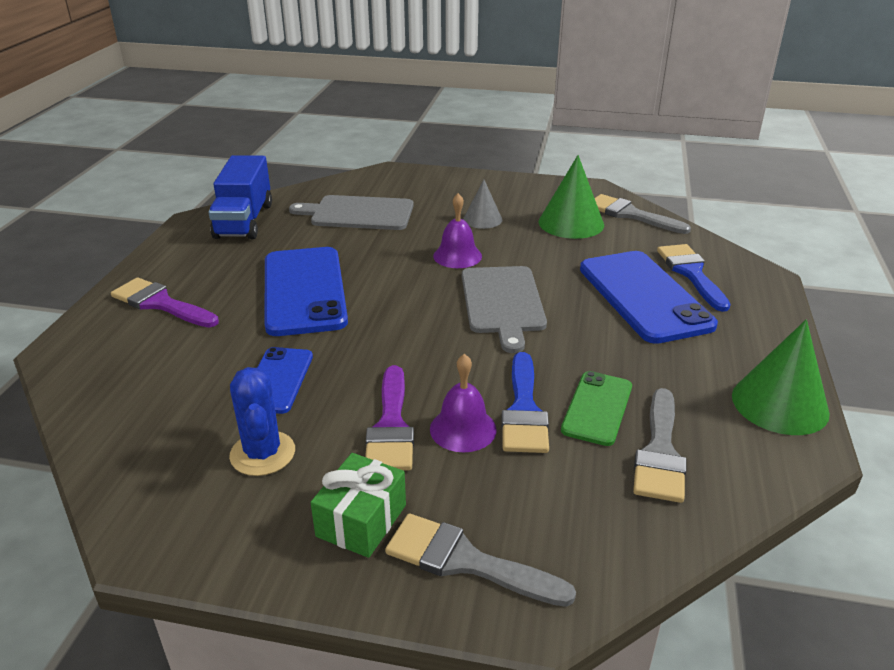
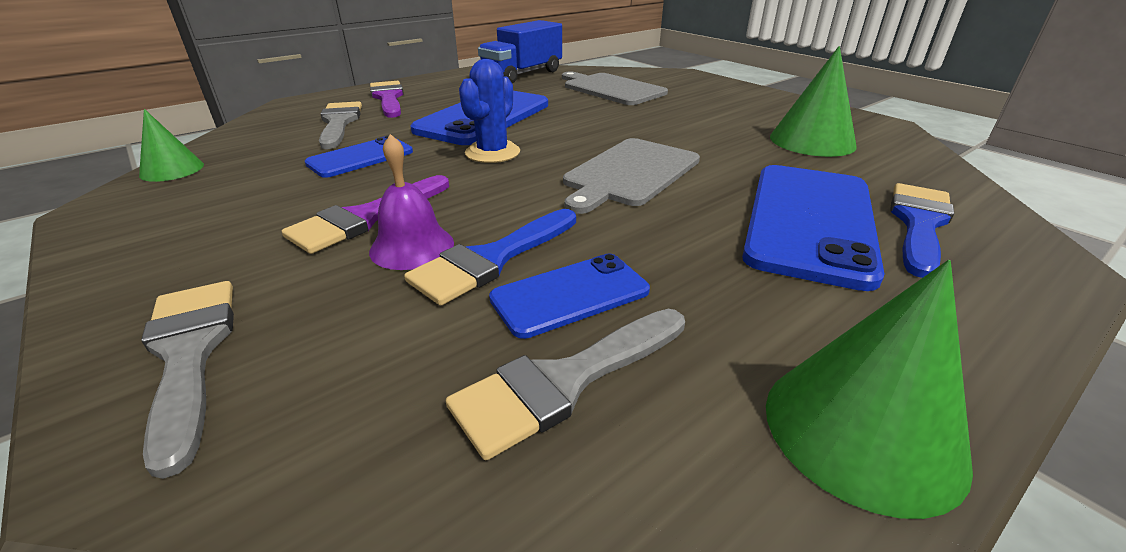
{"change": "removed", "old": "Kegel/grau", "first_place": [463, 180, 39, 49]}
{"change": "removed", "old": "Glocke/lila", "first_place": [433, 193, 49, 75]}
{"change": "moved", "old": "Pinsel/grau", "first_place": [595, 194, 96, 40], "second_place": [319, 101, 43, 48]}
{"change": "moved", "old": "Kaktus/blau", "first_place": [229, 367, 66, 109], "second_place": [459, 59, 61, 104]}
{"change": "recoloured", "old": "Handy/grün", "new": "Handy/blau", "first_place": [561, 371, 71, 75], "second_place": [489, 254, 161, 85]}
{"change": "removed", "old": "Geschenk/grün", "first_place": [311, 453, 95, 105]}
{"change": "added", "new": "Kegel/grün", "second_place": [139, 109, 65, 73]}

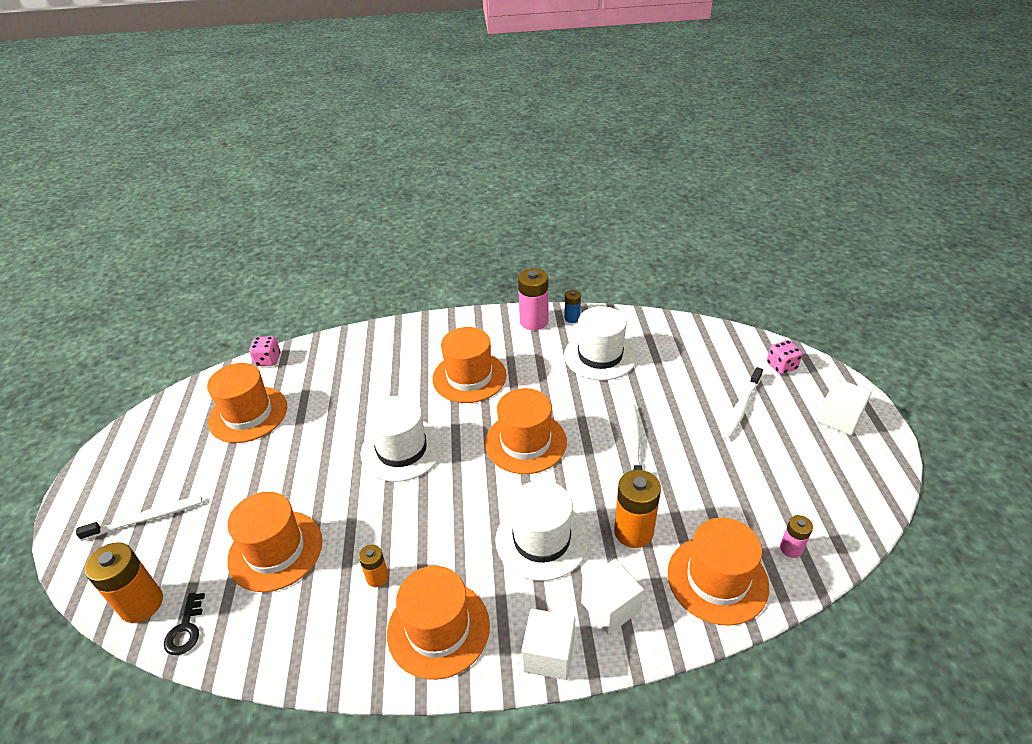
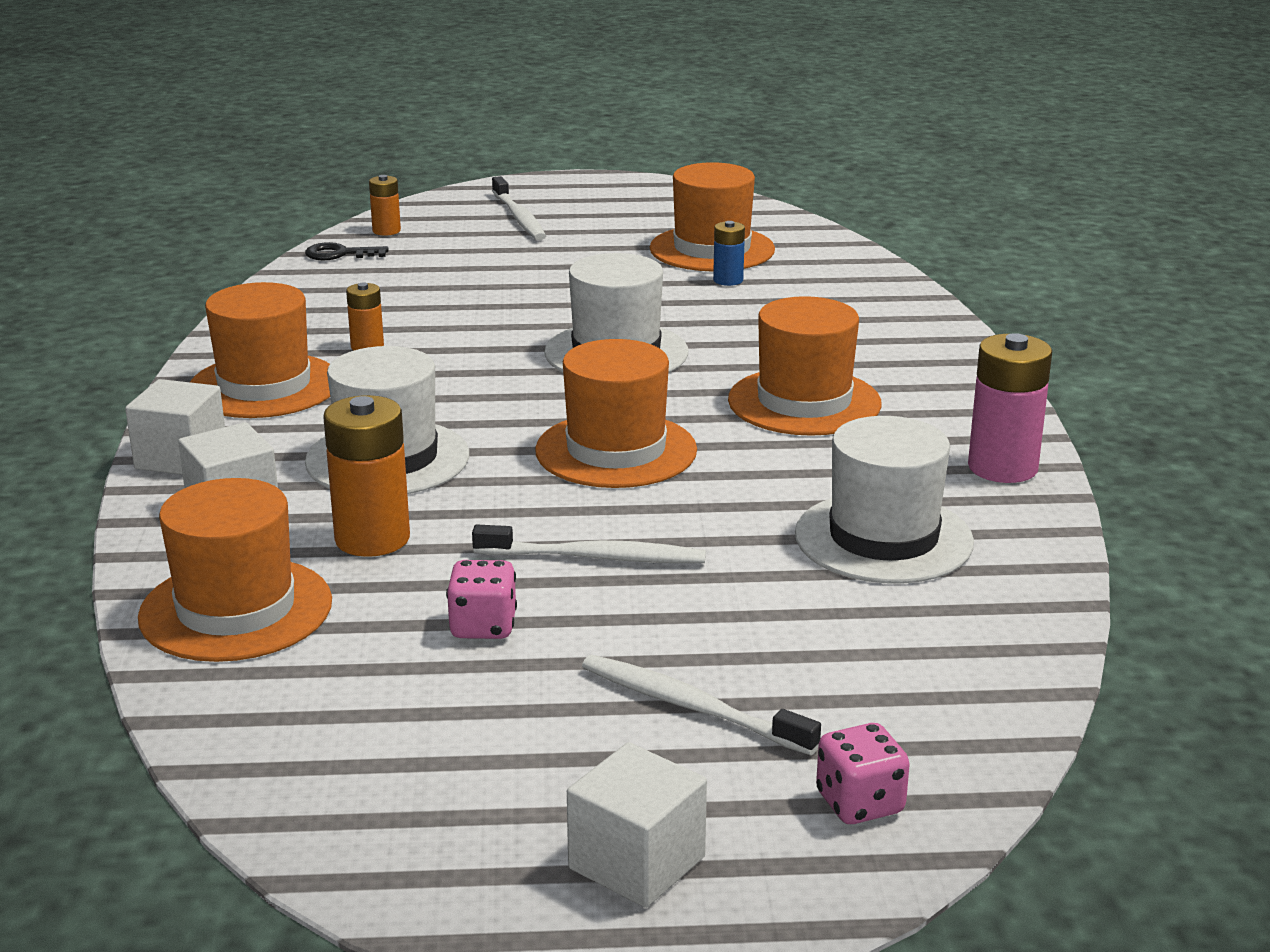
{"change": "moved", "old": "Batterie/blau", "first_place": [565, 290, 16, 33], "second_place": [713, 221, 32, 65]}
{"change": "moved", "old": "Spielwürfel/rosa", "first_place": [249, 336, 32, 30], "second_place": [446, 560, 71, 79]}
{"change": "removed", "old": "Hut/orange", "first_place": [227, 492, 96, 100]}
{"change": "removed", "old": "Batterie/rosa", "first_place": [780, 515, 33, 43]}
{"change": "resized", "old": "Batterie/orange", "first_place": [85, 542, 78, 81], "second_place": [369, 175, 32, 61], "factor": 0.55}

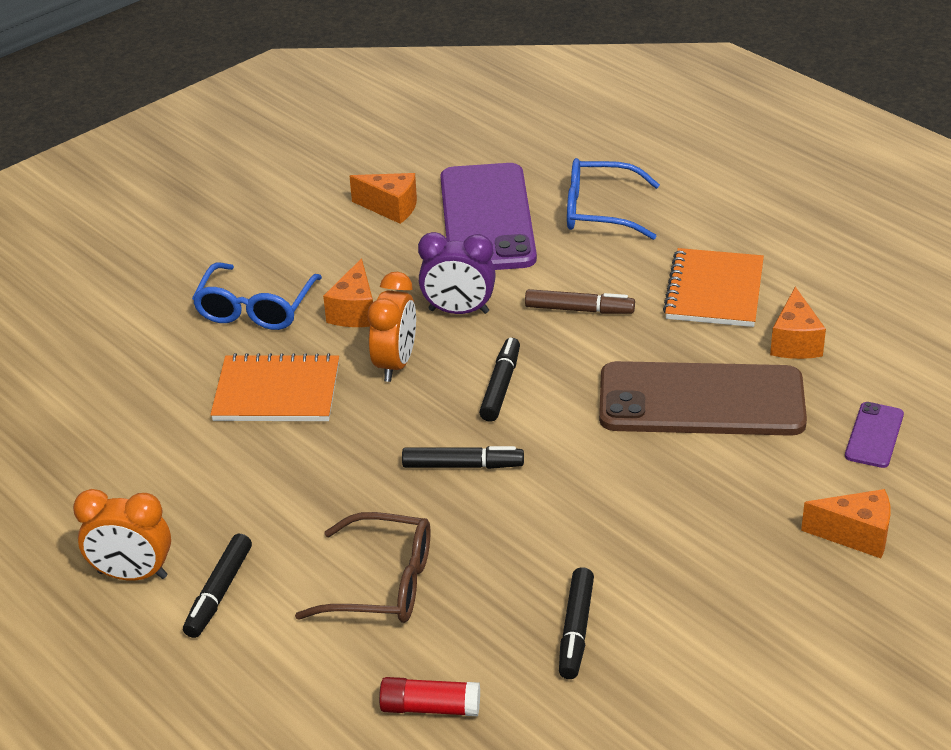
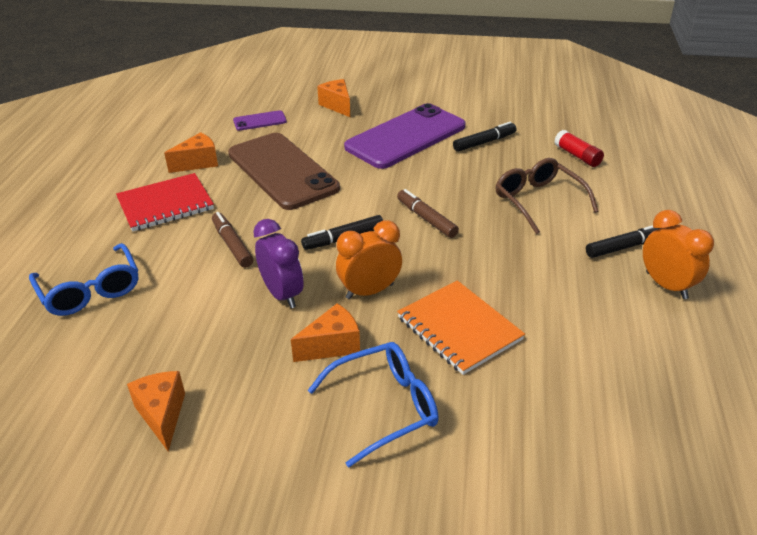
{"change": "moved", "old": "Handy/lila", "first_place": [440, 163, 97, 107], "second_place": [344, 103, 122, 66]}
{"change": "recoloured", "old": "Notizbuch/orange", "new": "Notizbuch/rot", "first_place": [663, 248, 101, 79], "second_place": [116, 173, 98, 59]}
{"change": "recoloured", "old": "Filzstift/schwarz", "new": "Filzstift/braun", "first_place": [402, 446, 122, 23], "second_place": [397, 189, 62, 49]}

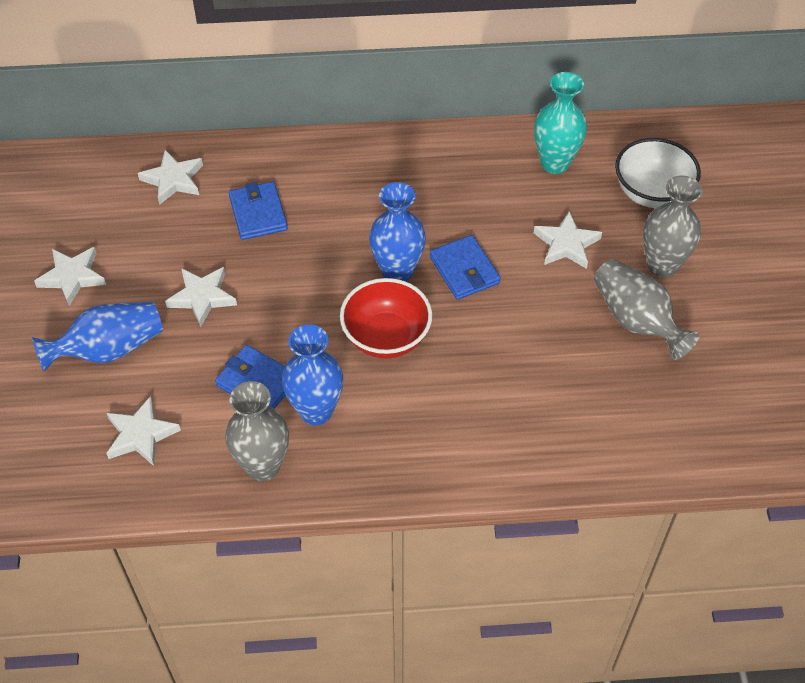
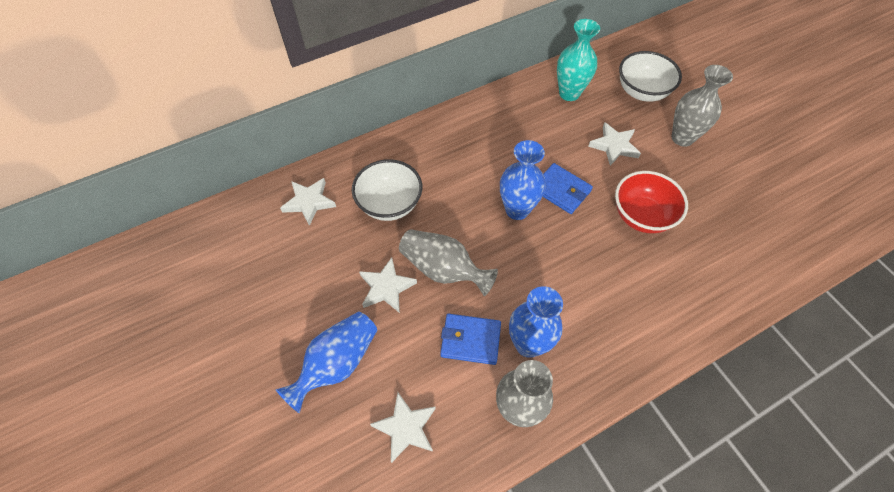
{"change": "replaced", "old": "Geldbörse/blau", "new": "Schüssel/weiß", "first_place": [229, 182, 59, 58], "second_place": [352, 159, 70, 62]}
{"change": "removed", "old": "Stern/weiß", "first_place": [34, 247, 72, 59]}
{"change": "moved", "old": "Vase/grau", "first_place": [594, 259, 105, 101], "second_place": [399, 229, 99, 67]}
{"change": "moved", "old": "Schüssel/rot", "first_place": [340, 278, 92, 81], "second_place": [615, 171, 73, 62]}

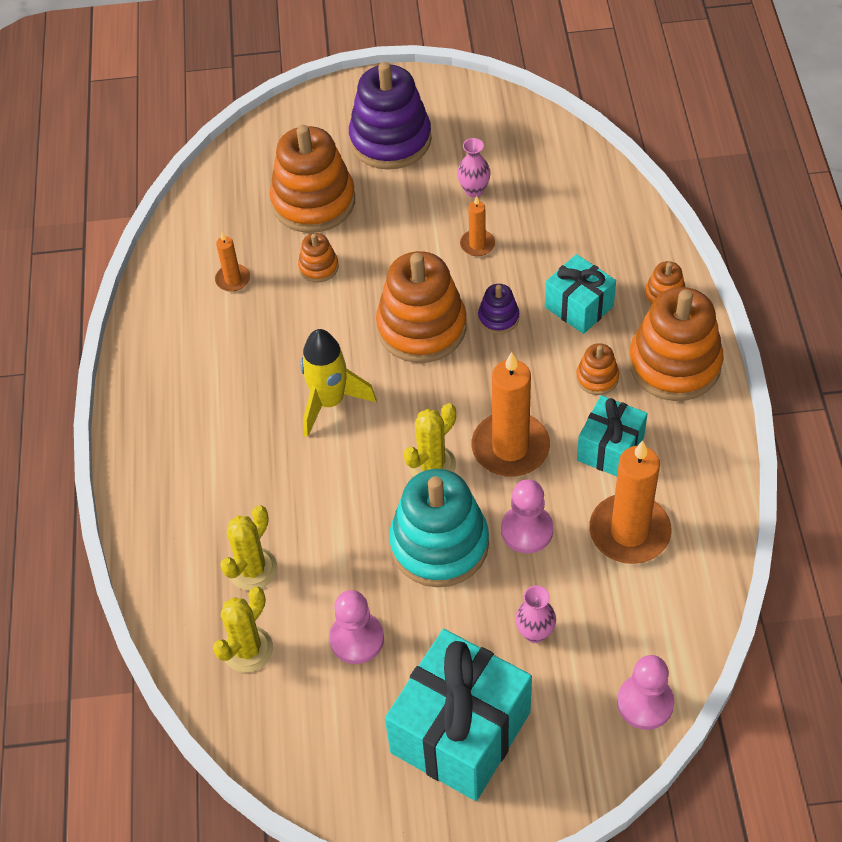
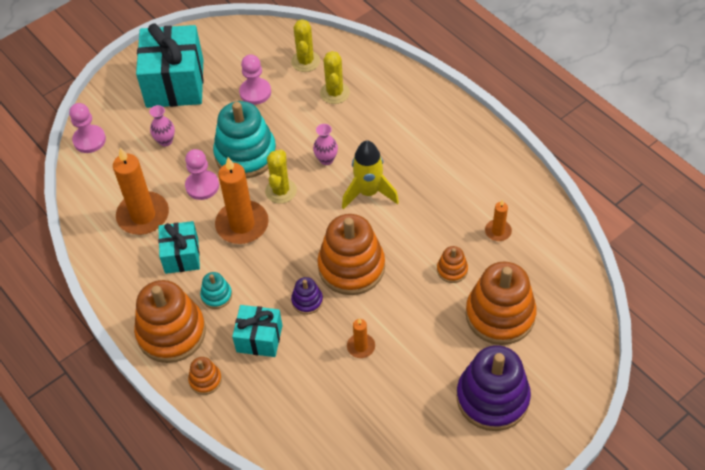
{"change": "moved", "old": "Vase/rosa", "first_place": [457, 138, 34, 59], "second_place": [313, 124, 25, 41]}
{"change": "recoloured", "old": "Stapelspielzeug/orange", "new": "Stapelspielzeug/türkis", "first_place": [576, 343, 43, 52], "second_place": [200, 272, 32, 37]}

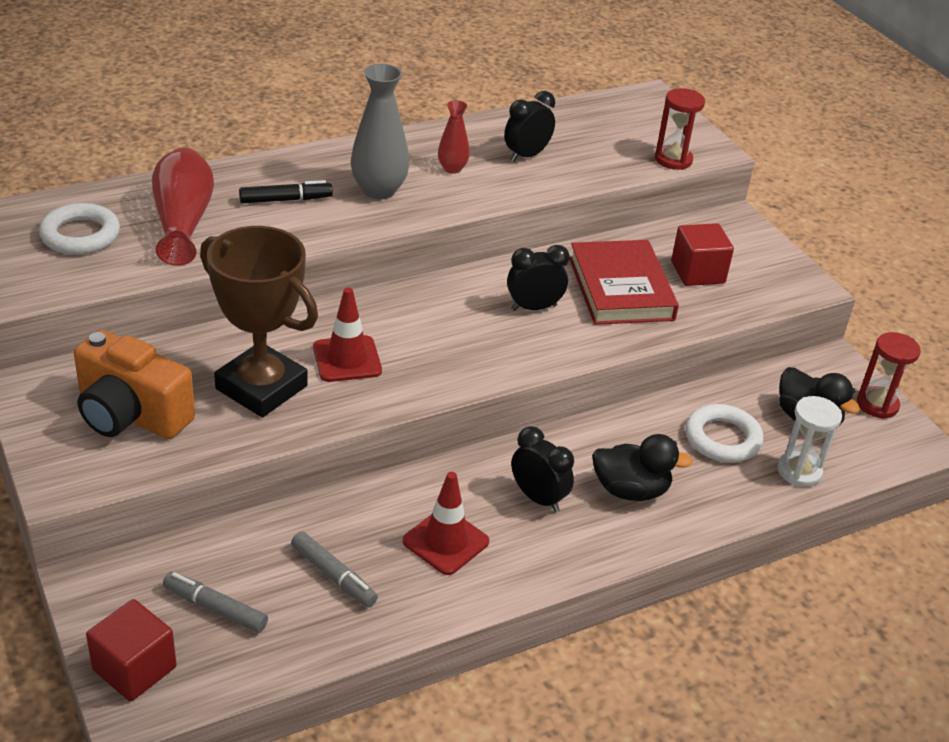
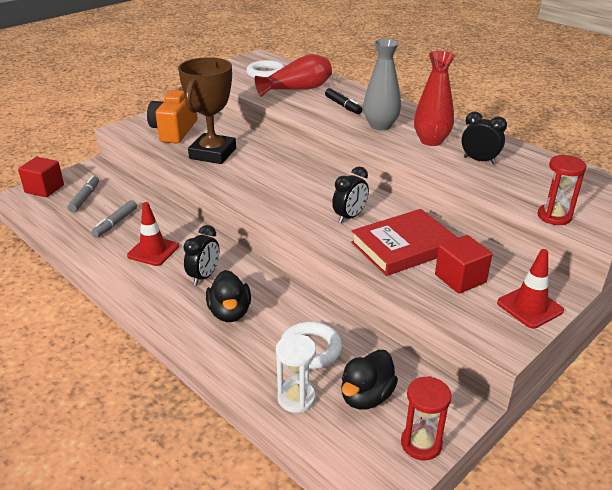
{"change": "resized", "old": "Vase/rot", "first_place": [438, 100, 32, 74], "second_place": [414, 51, 41, 95], "factor": 1.77}
{"change": "turned", "old": "Wecker/schwarz", "first_place": [507, 245, 63, 66], "second_place": [332, 167, 37, 56], "degrees": 75}
{"change": "moved", "old": "Leitkegel/rot", "first_place": [313, 287, 69, 95], "second_place": [497, 249, 67, 79]}

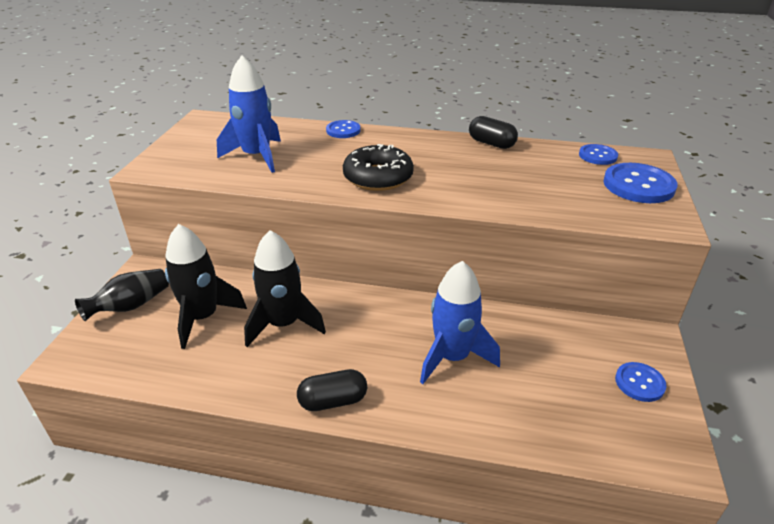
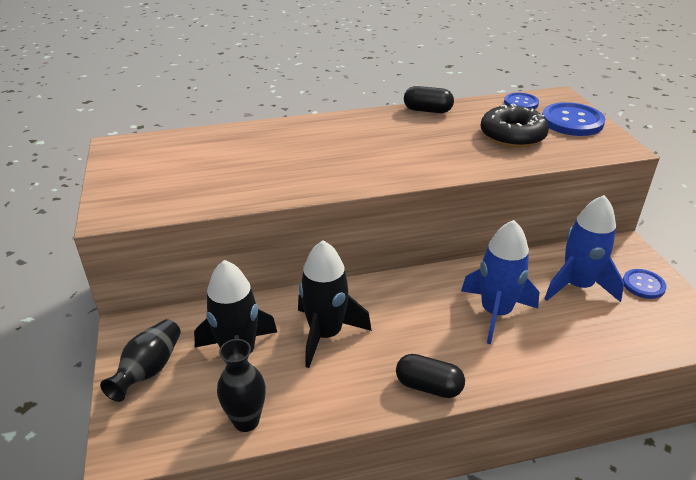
{"change": "moved", "old": "Rakete/blau", "first_place": [217, 55, 64, 118], "second_place": [544, 195, 80, 107]}
{"change": "removed", "old": "Knopf/blau", "first_place": [326, 120, 35, 18]}
{"change": "moved", "old": "Donut/schwarz", "first_place": [343, 144, 71, 47], "second_place": [481, 103, 68, 45]}
{"change": "turned", "old": "Kapsel/schwarz", "first_place": [297, 369, 70, 42], "second_place": [396, 354, 69, 44], "degrees": 60}
{"change": "added", "new": "Vase/schwarz", "second_place": [217, 339, 49, 93]}

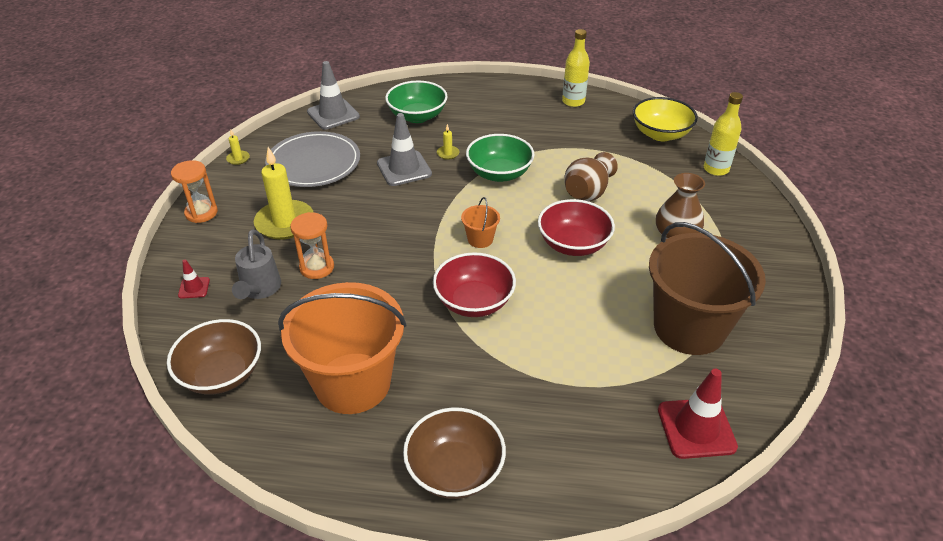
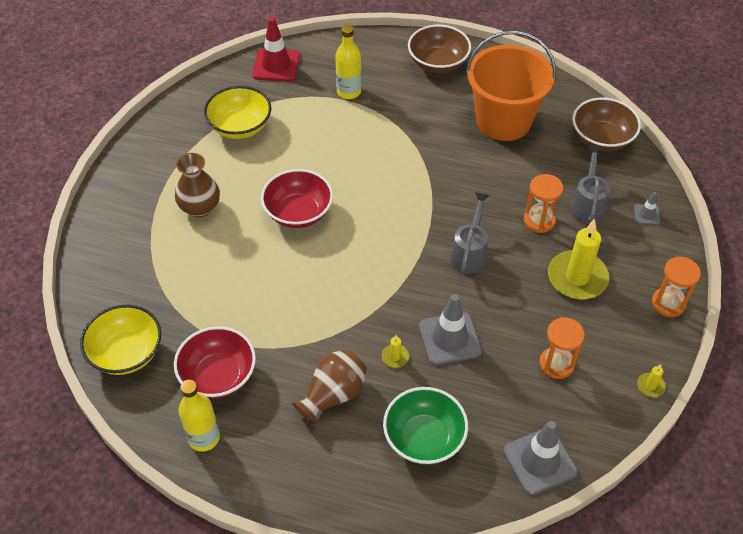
{"change": "moved", "old": "Flasche/gelb", "first_place": [704, 92, 39, 84], "second_place": [335, 25, 27, 74]}
{"change": "replaced", "old": "Teller/grau", "new": "Sanduhr/orange", "first_place": [265, 131, 95, 56], "second_place": [539, 317, 46, 62]}
{"change": "removed", "old": "Schüssel/grün", "first_place": [466, 134, 69, 48]}
{"change": "moved", "old": "Vase/braun", "first_place": [564, 152, 54, 49], "second_place": [292, 349, 75, 77]}
{"change": "removed", "old": "Eimer/orange", "first_place": [461, 197, 39, 51]}
{"change": "replaced", "old": "Eimer/braun", "new": "Schüssel/gelb", "first_place": [649, 222, 117, 133], "second_place": [204, 86, 67, 53]}
{"change": "moved", "old": "Schüssel/rot", "first_place": [433, 252, 83, 65], "second_place": [174, 326, 82, 73]}
{"change": "recoloured", "old": "Leitkegel/rot", "new": "Leitkegel/grau", "first_place": [178, 260, 32, 39], "second_place": [634, 192, 27, 33]}
{"change": "added", "new": "Gießkanne/grau", "second_place": [450, 192, 40, 82]}

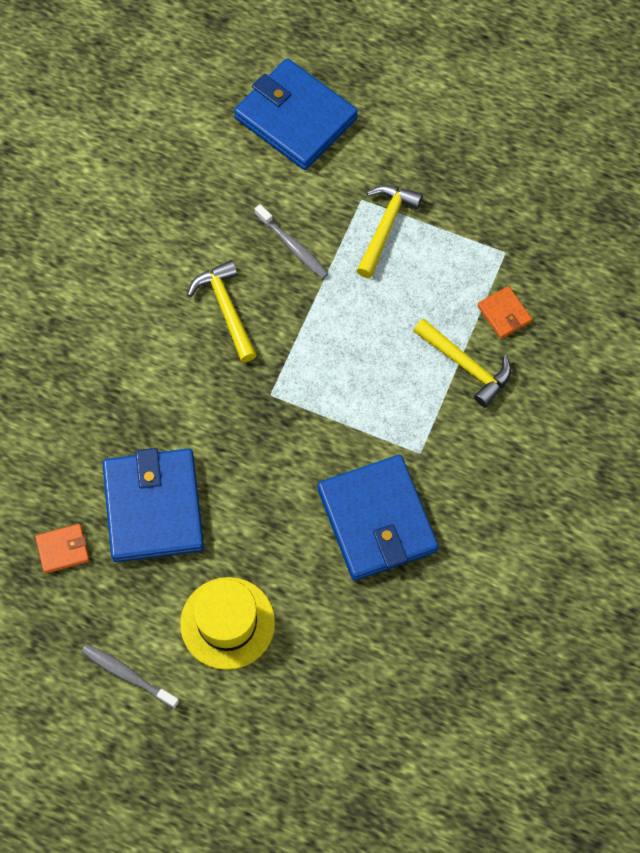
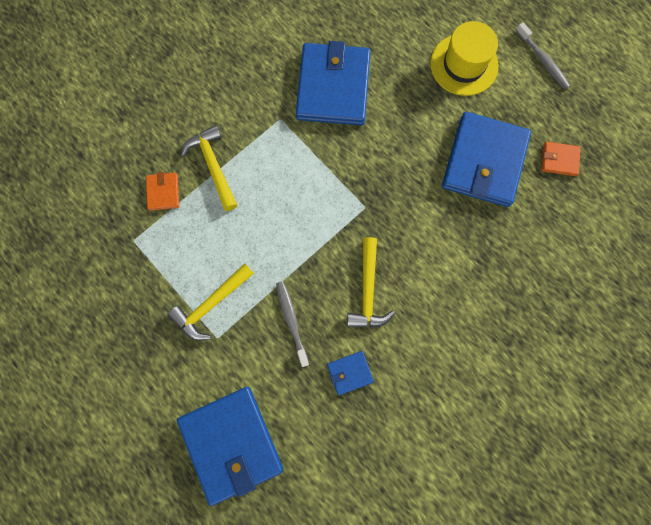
{"change": "added", "new": "Geldbörse/blau", "second_place": [327, 351, 47, 44]}

